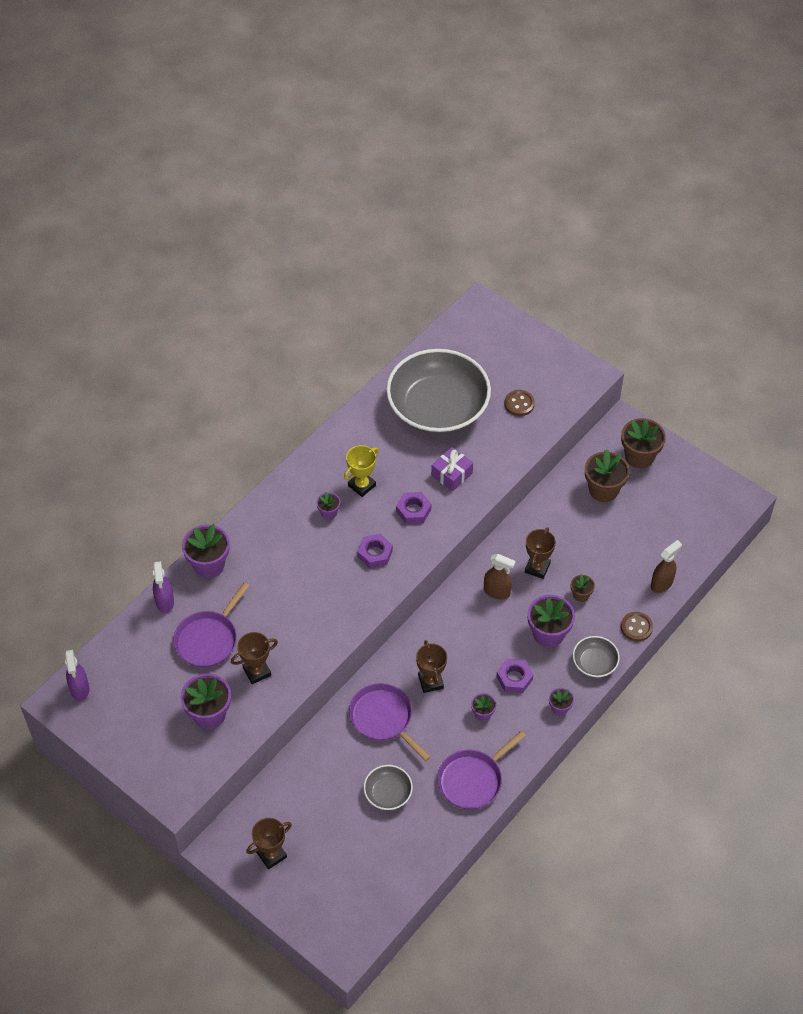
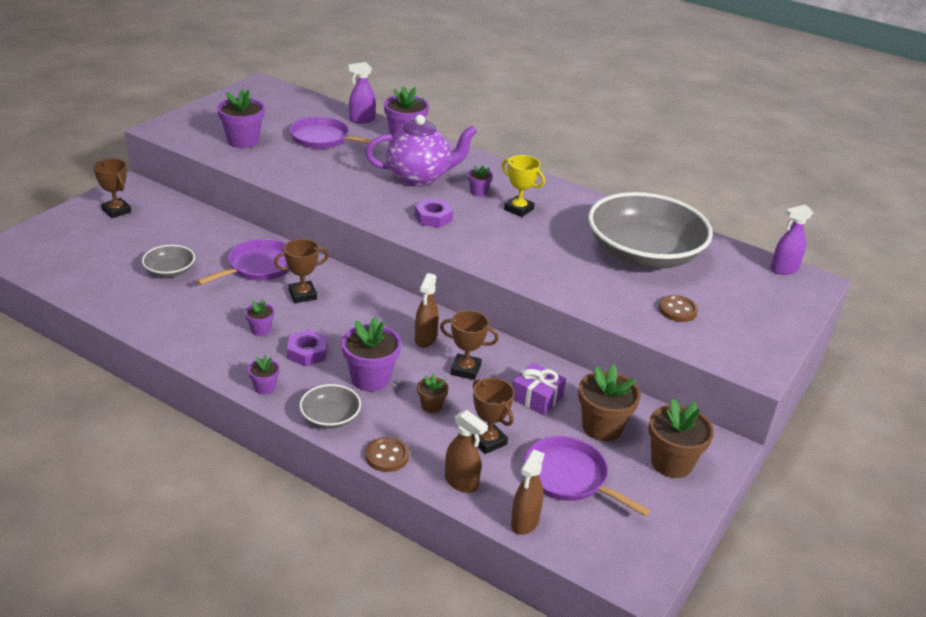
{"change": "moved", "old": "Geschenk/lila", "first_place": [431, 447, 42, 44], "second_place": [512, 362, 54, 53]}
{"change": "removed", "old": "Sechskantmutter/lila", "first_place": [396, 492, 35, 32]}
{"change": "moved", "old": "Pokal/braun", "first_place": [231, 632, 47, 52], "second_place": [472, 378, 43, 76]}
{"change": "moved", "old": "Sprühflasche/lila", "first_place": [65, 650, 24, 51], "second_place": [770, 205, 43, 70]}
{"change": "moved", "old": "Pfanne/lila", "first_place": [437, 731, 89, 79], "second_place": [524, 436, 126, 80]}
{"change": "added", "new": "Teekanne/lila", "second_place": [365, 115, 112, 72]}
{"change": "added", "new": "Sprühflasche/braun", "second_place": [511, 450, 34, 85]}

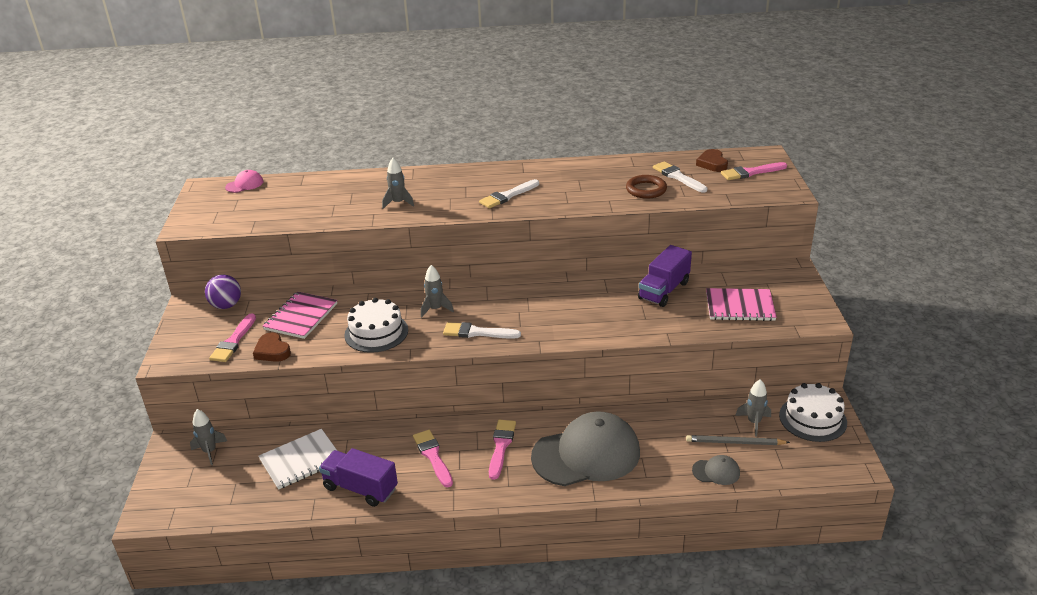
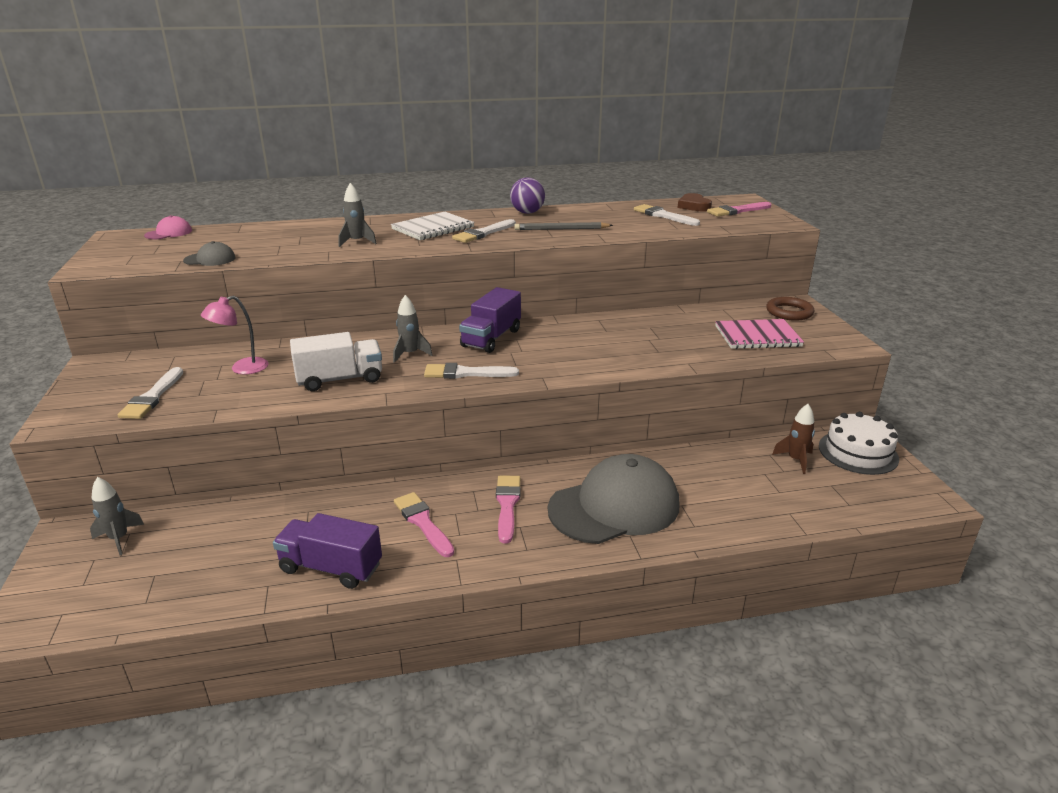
{"change": "moved", "old": "Ring/braun", "first_place": [626, 175, 41, 24], "second_place": [766, 297, 49, 24]}
{"change": "moved", "old": "Lastwagen/lila", "first_place": [638, 245, 54, 62], "second_place": [459, 287, 62, 66]}
{"change": "moved", "old": "Ball/lila", "first_place": [205, 274, 36, 35], "second_place": [510, 177, 35, 37]}
{"change": "replaced", "old": "Notizbuch/rosa", "new": "Lampe/rosa", "first_place": [263, 292, 74, 47], "second_place": [201, 296, 67, 78]}
{"change": "replaced", "old": "Kuchen/weiß", "new": "Lastwagen/weiß", "first_place": [344, 298, 64, 55], "second_place": [290, 332, 92, 59]}
{"change": "recoloured", "old": "Pinsel/rosa", "new": "Pinsel/weiß", "first_place": [209, 313, 47, 49], "second_place": [118, 367, 65, 52]}
{"change": "removed", "old": "Herz/braun", "first_place": [253, 332, 38, 30]}
{"change": "recoloured", "old": "Rakete/grau", "new": "Rakete/braun", "first_place": [735, 379, 36, 58], "second_place": [772, 404, 43, 70]}
{"change": "moved", "old": "Notizbuch/weiß", "first_place": [258, 429, 79, 61], "second_place": [391, 212, 83, 28]}
{"change": "moved", "old": "Bleistift/grau", "first_place": [686, 435, 104, 10], "second_place": [514, 222, 99, 8]}
{"change": "moved", "old": "Kappe/grau", "first_place": [692, 455, 48, 30], "second_place": [183, 241, 53, 25]}

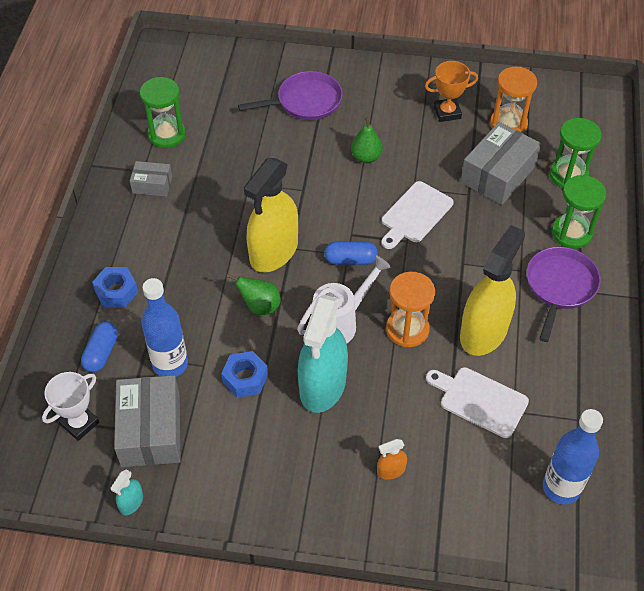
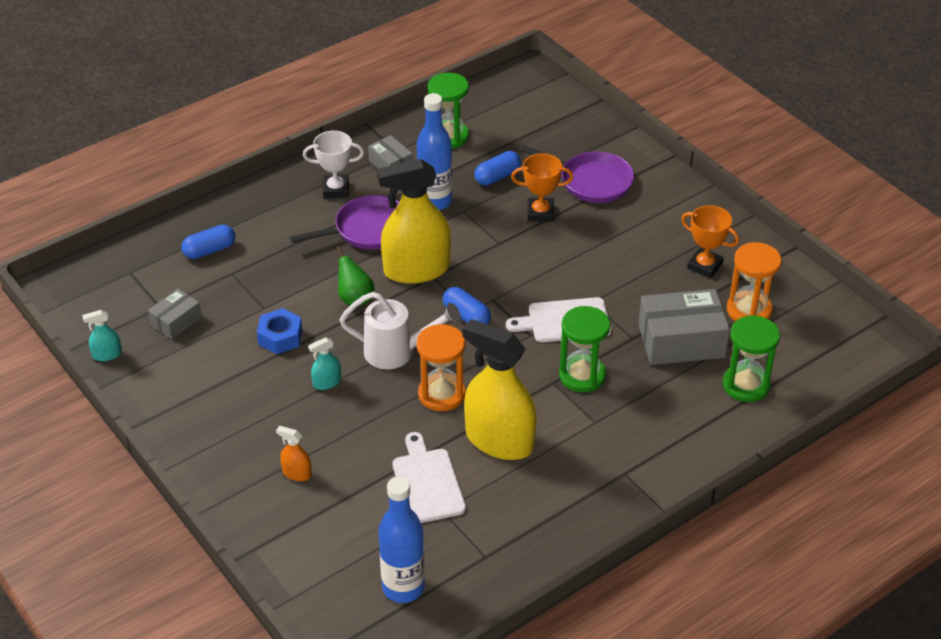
{"change": "removed", "old": "Birne/grün", "first_place": [351, 117, 32, 46]}
{"change": "moved", "old": "Sanduhr/grün", "first_place": [552, 175, 54, 74], "second_place": [559, 306, 51, 86]}
{"change": "turned", "old": "Sprühflasche/gelb", "first_place": [460, 225, 65, 131], "second_place": [462, 319, 75, 141], "degrees": -135}
{"change": "moved", "old": "Pfanne/lila", "first_place": [527, 247, 74, 95], "second_place": [290, 195, 110, 54]}
{"change": "removed", "old": "Sechskantmutter/blau", "first_place": [92, 267, 46, 41]}
{"change": "moved", "old": "Flasche/blau", "first_place": [141, 278, 47, 99], "second_place": [417, 93, 35, 117]}
{"change": "resized", "old": "Sprühflasche/türkis", "first_place": [298, 295, 50, 118], "second_place": [308, 337, 33, 53], "factor": 0.42}
{"change": "moved", "old": "Pokal/weiß", "first_place": [42, 372, 57, 69], "second_place": [303, 131, 61, 67]}
{"change": "resized", "old": "Schachtel/grau", "first_place": [114, 375, 66, 92], "second_place": [148, 289, 54, 50], "factor": 0.54}
{"change": "added", "new": "Kapsel/blau", "second_place": [474, 151, 47, 35]}
{"change": "added", "new": "Pokal/orange", "second_place": [511, 153, 62, 68]}

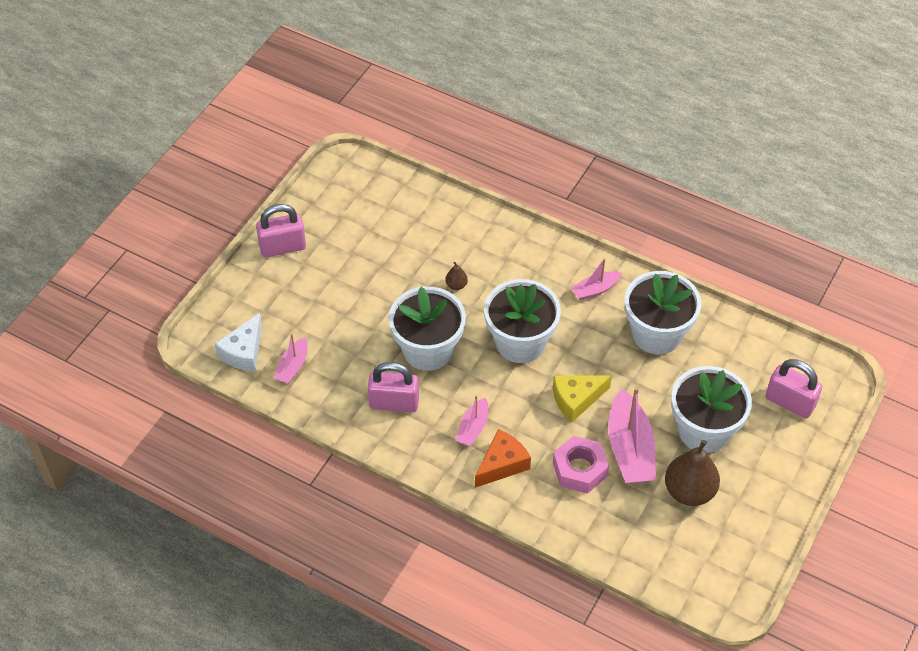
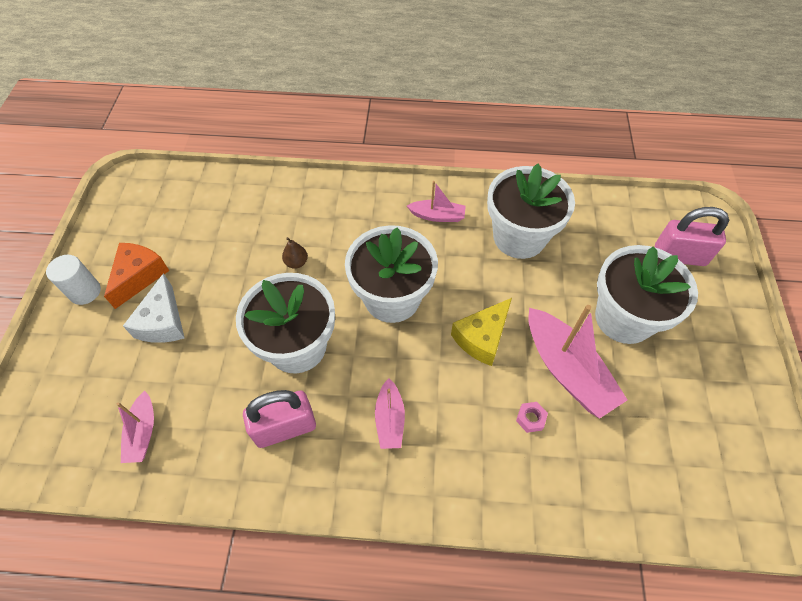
{"change": "replaced", "old": "Vorhängeschloss/rosa", "new": "Vollzylinder/weiß", "first_place": [256, 204, 50, 53], "second_place": [46, 255, 55, 50]}
{"change": "turned", "old": "Boot/rosa", "first_place": [571, 258, 51, 42], "second_place": [407, 181, 59, 41], "degrees": -120}
{"change": "moved", "old": "Käse/weiß", "first_place": [214, 313, 48, 59], "second_place": [123, 273, 62, 70]}
{"change": "moved", "old": "Käse/orange", "first_place": [475, 429, 56, 59], "second_place": [104, 243, 65, 66]}
{"change": "resized", "old": "Sechskantmutter/rosa", "first_place": [553, 436, 56, 58], "second_place": [516, 402, 32, 31], "factor": 0.45}
{"change": "removed", "old": "Birne/braun", "first_place": [665, 440, 55, 66]}

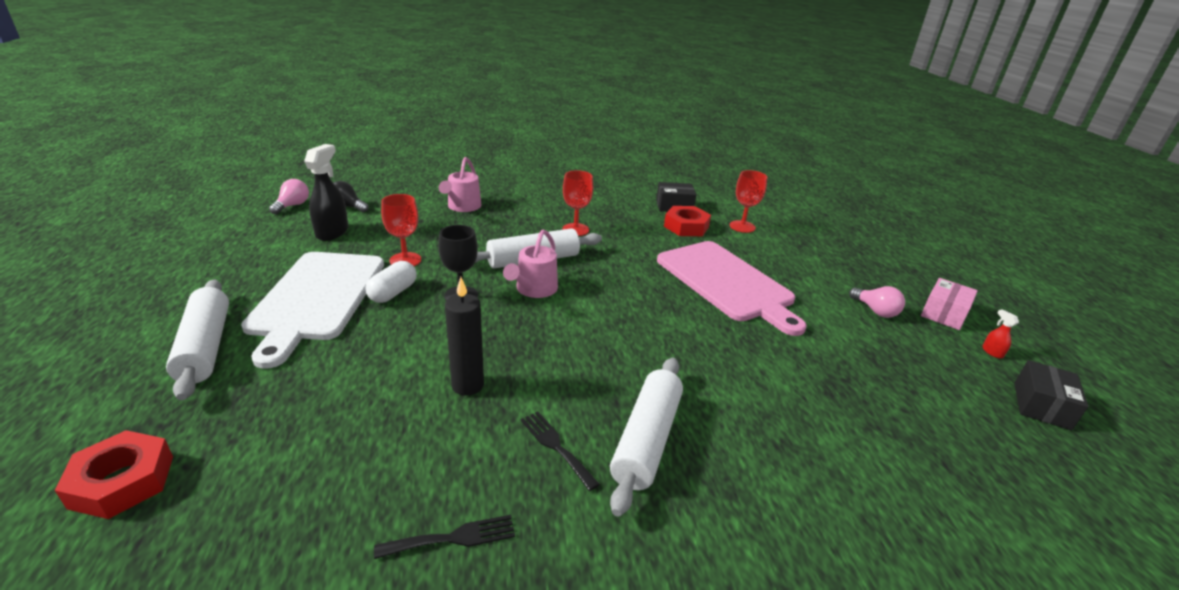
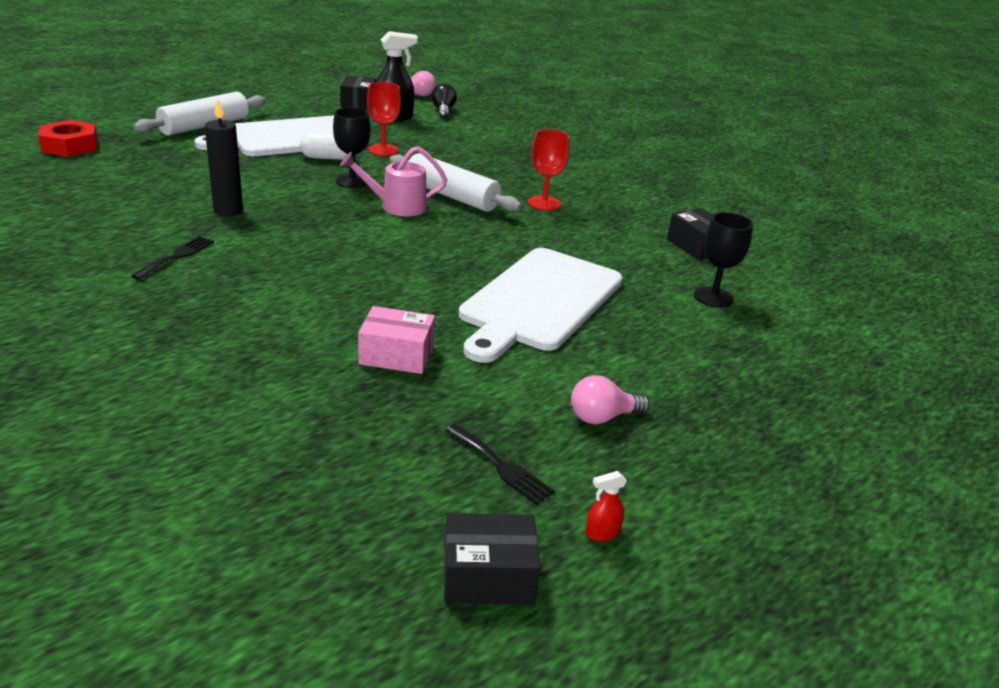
{"change": "removed", "old": "Gießkanne/rosa", "first_place": [439, 157, 42, 55]}
{"change": "recoloured", "old": "Kelch/rot", "new": "Kelch/schwarz", "first_place": [730, 170, 37, 63], "second_place": [694, 212, 59, 95]}
{"change": "removed", "old": "Sechskantmutter/rot", "first_place": [664, 206, 47, 30]}
{"change": "recoloured", "old": "Schneidebrett/rosa", "new": "Schneidebrett/weiß", "first_place": [657, 241, 150, 95], "second_place": [459, 248, 164, 115]}
{"change": "moved", "old": "Schachtel/rosa", "first_place": [921, 278, 57, 52], "second_place": [358, 306, 77, 68]}
{"change": "turned", "old": "Glühbirne/rosa", "first_place": [849, 286, 56, 32], "second_place": [571, 375, 79, 49], "degrees": 45}
{"change": "turned", "old": "Sprühflasche/rot", "first_place": [982, 309, 37, 49], "second_place": [586, 471, 41, 70], "degrees": -150}
{"change": "removed", "old": "Nudelholz/weiß", "first_place": [610, 358, 73, 159]}
{"change": "moved", "old": "Gabel/schwarz", "first_place": [374, 515, 141, 44], "second_place": [445, 424, 110, 81]}
{"change": "added", "new": "Schachtel/schwarz", "second_place": [340, 75, 36, 35]}

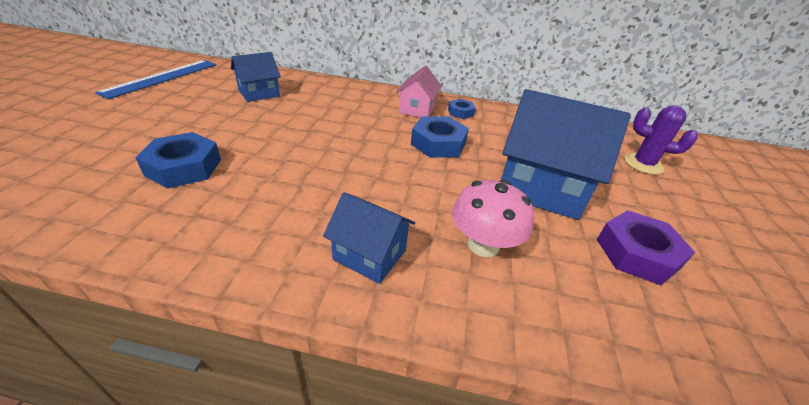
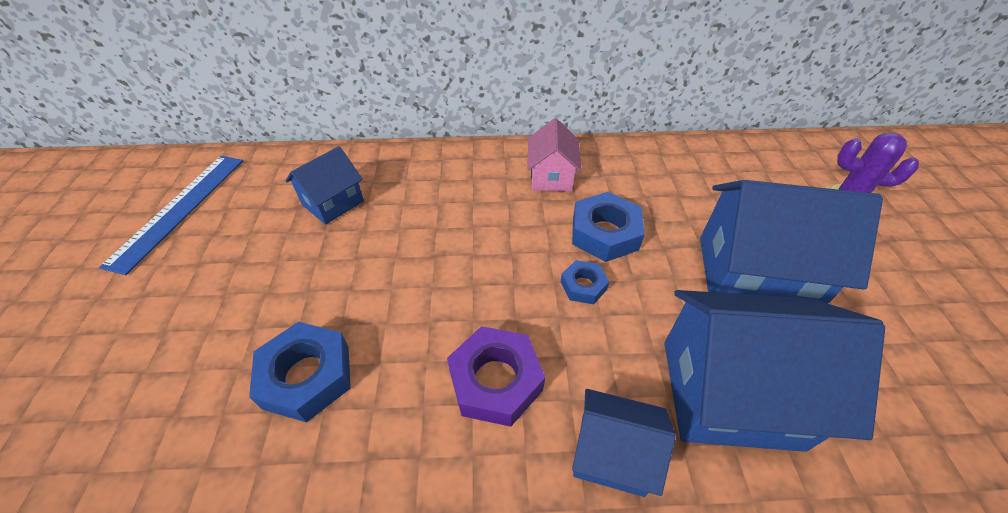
{"change": "moved", "old": "Sechskantmutter/blau", "first_place": [448, 99, 28, 20], "second_place": [561, 260, 49, 44]}
{"change": "replaced", "old": "Pilz/rosa", "new": "Haus/blau", "first_place": [452, 180, 82, 77], "second_place": [664, 290, 221, 162]}
{"change": "moved", "old": "Sechskantmutter/lila", "first_place": [597, 210, 98, 75], "second_place": [447, 326, 98, 101]}

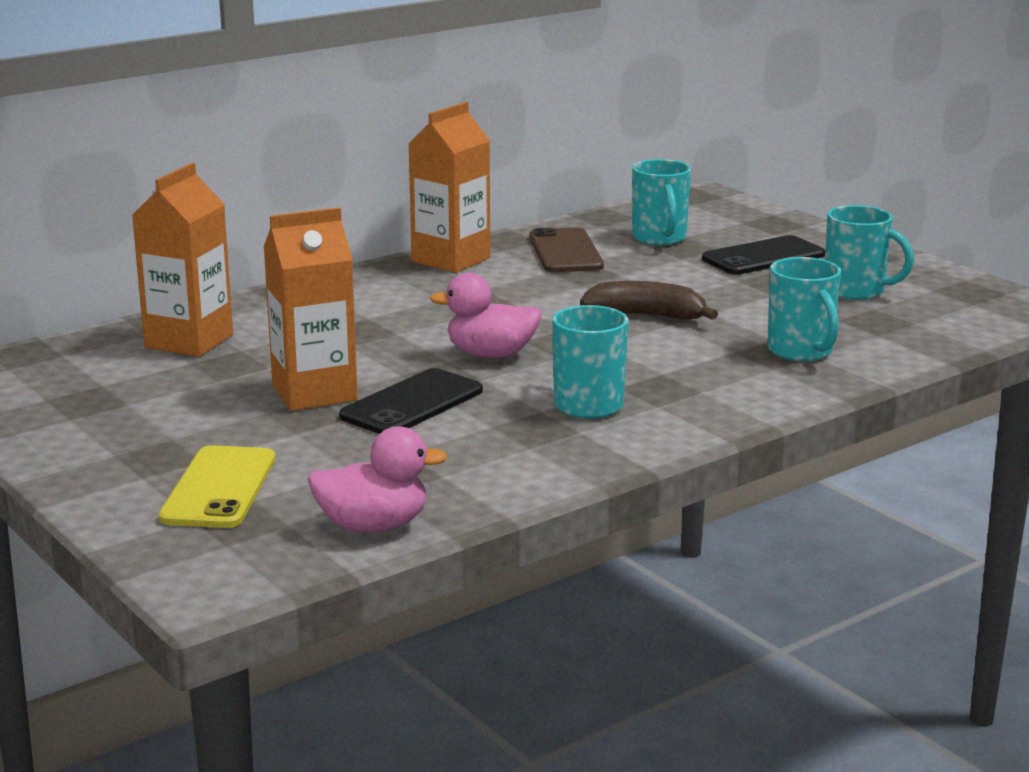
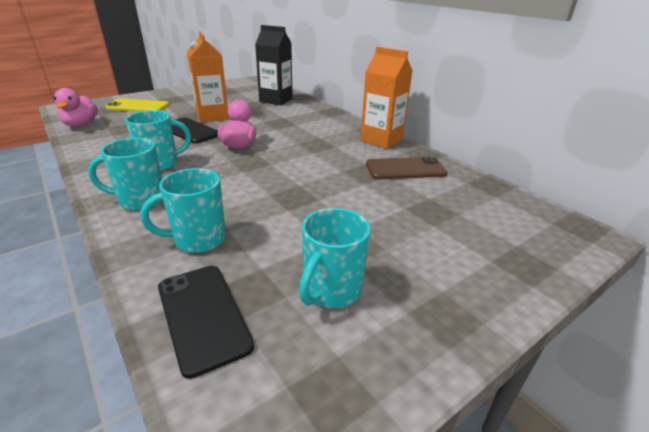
{"change": "moved", "old": "Tasse/türkis", "first_place": [632, 159, 59, 87], "second_place": [88, 138, 75, 73]}
{"change": "recoloured", "old": "Getränkekarton/orange", "new": "Getränkekarton/schwarz", "first_place": [132, 163, 101, 194], "second_place": [255, 25, 38, 80]}
{"change": "moved", "old": "Handy/schwarz", "first_place": [702, 235, 123, 40], "second_place": [158, 266, 96, 113]}
{"change": "removed", "old": "Banane/braun", "first_place": [580, 281, 138, 39]}

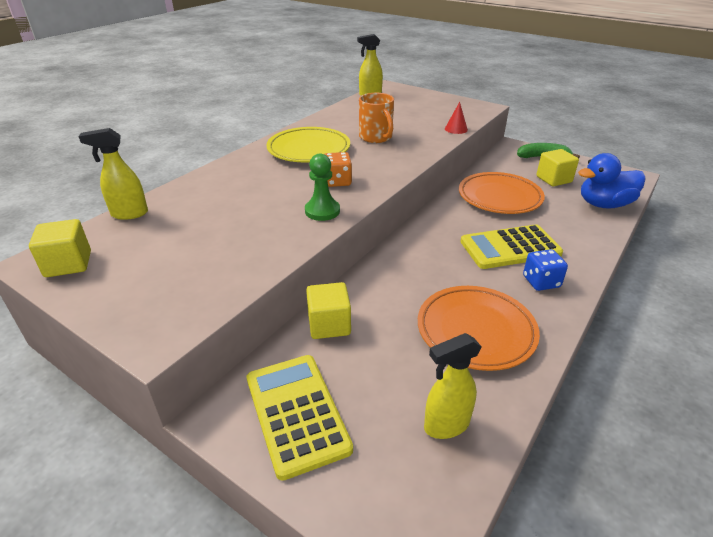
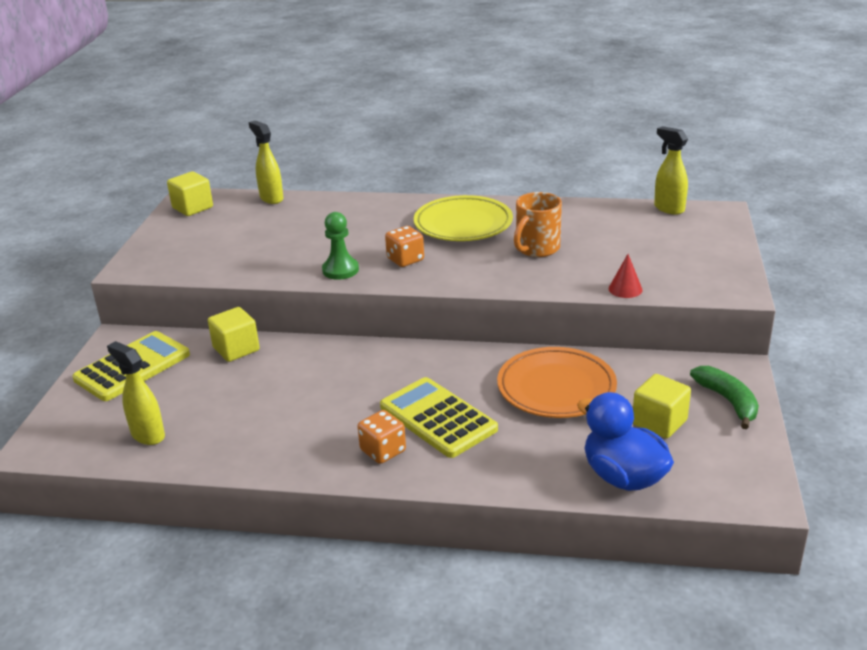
{"change": "recoloured", "old": "Spielwürfel/blau", "new": "Spielwürfel/orange", "first_place": [523, 249, 45, 42], "second_place": [358, 410, 48, 54]}
{"change": "removed", "old": "Teller/orange", "first_place": [418, 286, 122, 85]}

